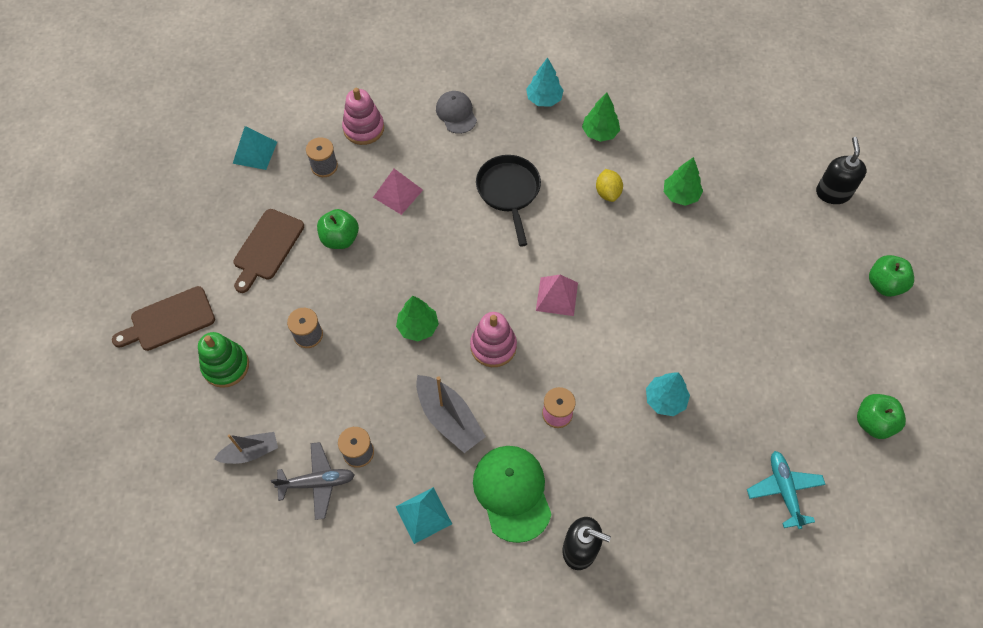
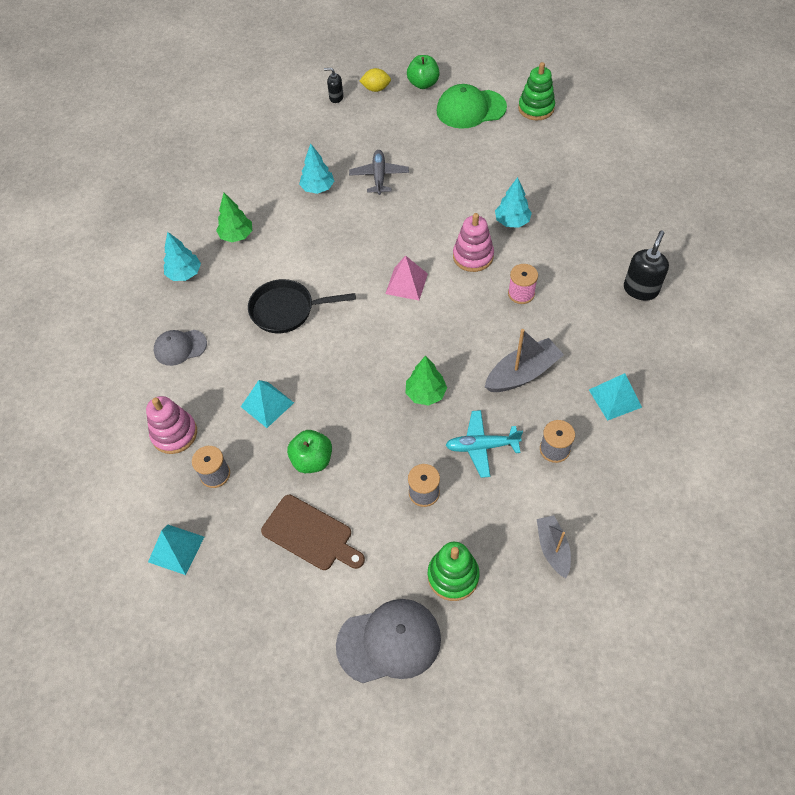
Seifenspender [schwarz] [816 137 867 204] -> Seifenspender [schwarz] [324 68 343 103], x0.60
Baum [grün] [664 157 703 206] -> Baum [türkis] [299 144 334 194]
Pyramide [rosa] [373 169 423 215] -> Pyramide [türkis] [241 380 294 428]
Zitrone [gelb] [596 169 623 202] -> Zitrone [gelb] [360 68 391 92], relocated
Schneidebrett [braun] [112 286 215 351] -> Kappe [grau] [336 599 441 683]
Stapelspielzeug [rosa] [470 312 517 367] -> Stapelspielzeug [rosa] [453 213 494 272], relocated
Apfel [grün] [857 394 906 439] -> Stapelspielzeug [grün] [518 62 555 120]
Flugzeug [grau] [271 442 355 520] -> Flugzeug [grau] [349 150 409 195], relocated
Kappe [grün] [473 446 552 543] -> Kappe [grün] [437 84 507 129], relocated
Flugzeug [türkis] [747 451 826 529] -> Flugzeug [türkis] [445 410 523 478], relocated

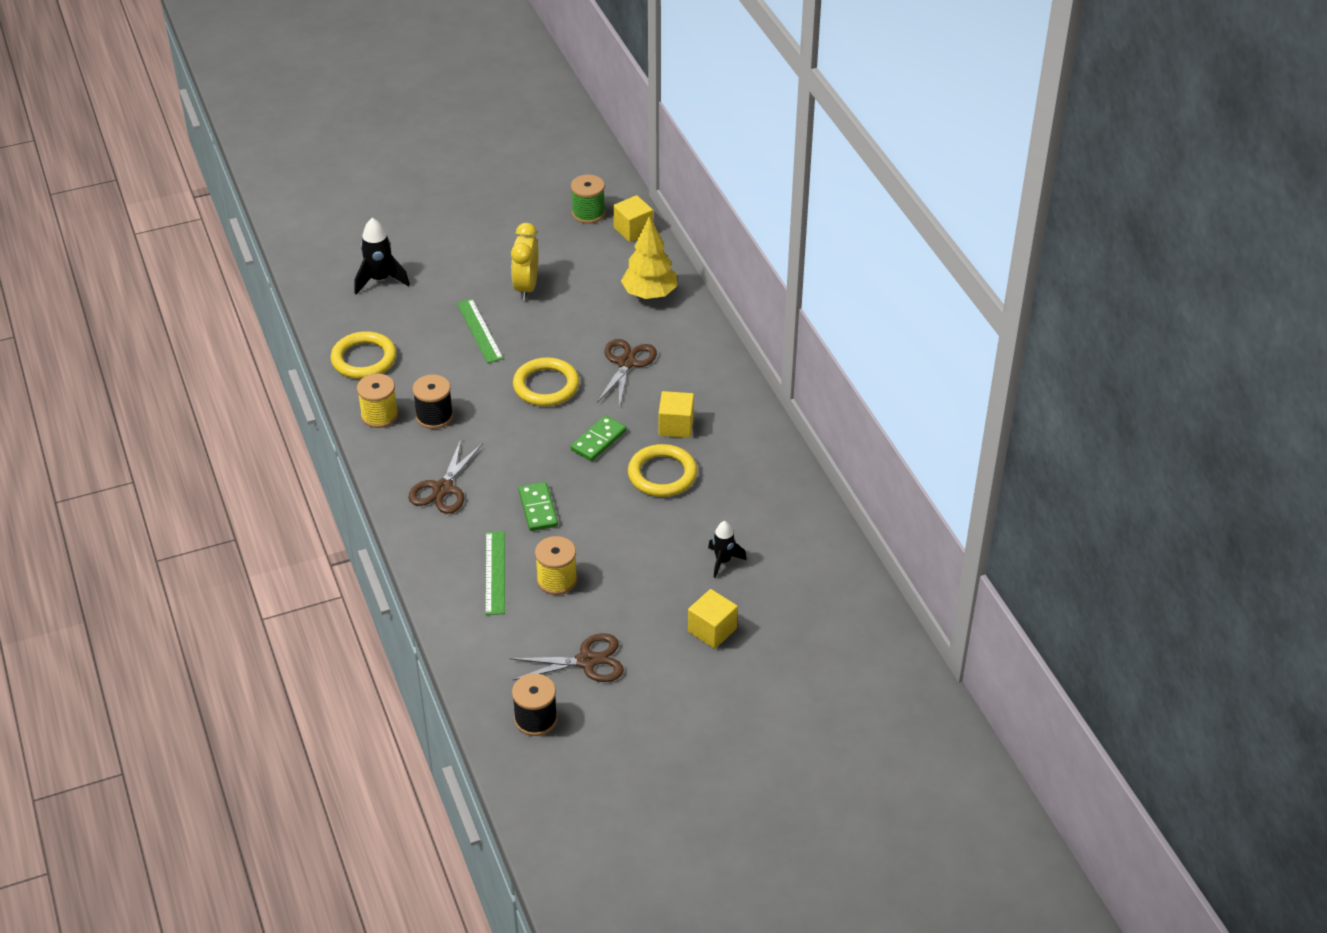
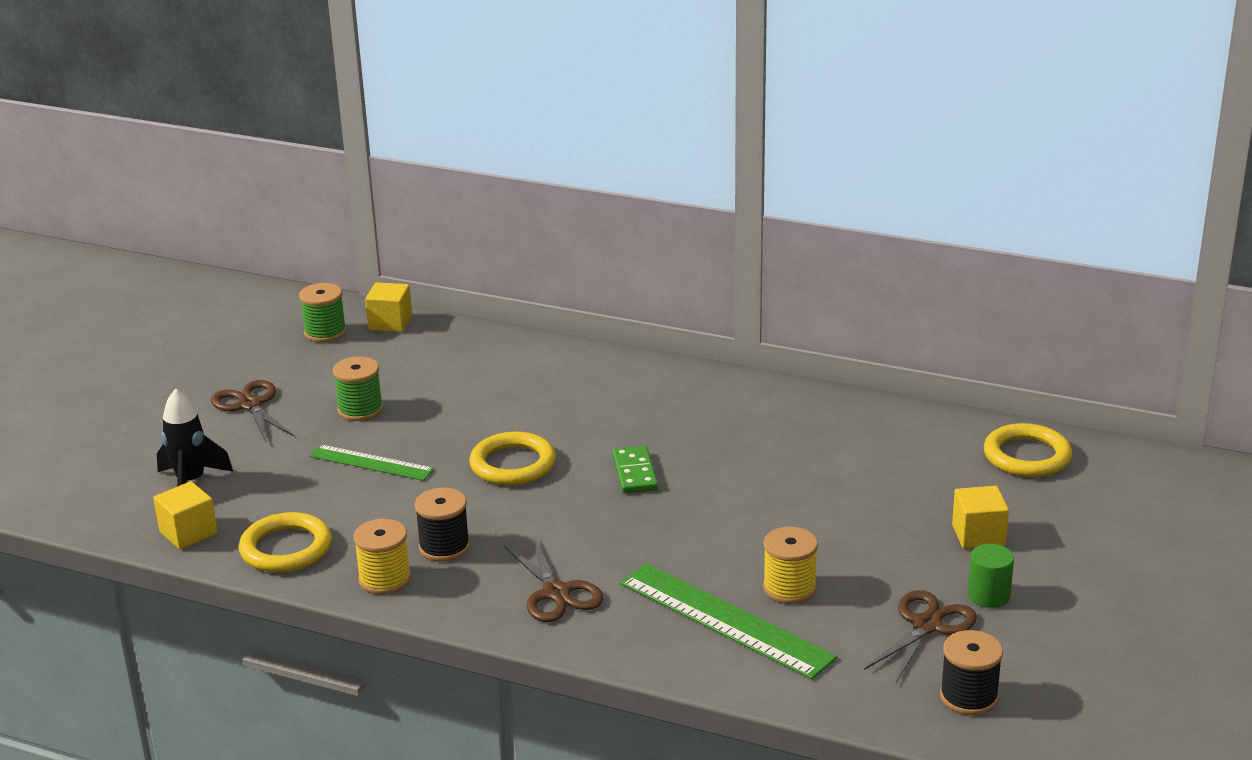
Baum [gelb] [621 216 677 299] -> none
Wecker [gelb] [511 223 539 300] -> Garnrolle [grün] [333 356 383 421]
Schere [braun] [597 339 657 408] -> Schere [braun] [211 380 294 441], relocated
Kubus [gelb] [659 391 694 438] -> Kubus [gelb] [153 481 218 550], relocated
Ring [gelb] [628 444 697 497] -> Ring [gelb] [984 423 1072 477], relocated
Dominostein [grün] [519 482 558 531] -> none
Rakete [schwarz] [708 521 747 578] -> none
Lineal [grün] [485 531 505 615] -> Lineal [grün] [620 563 837 679], x1.64
none -> Vollzylinder [grün] [968 544 1014 608]

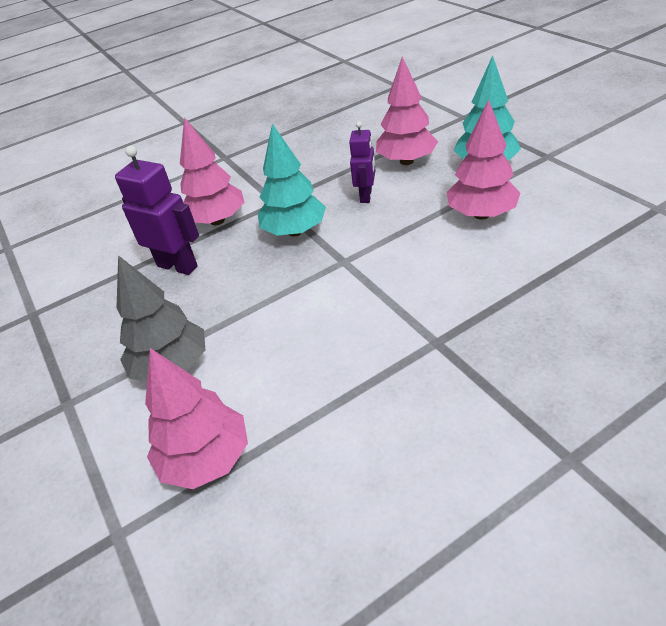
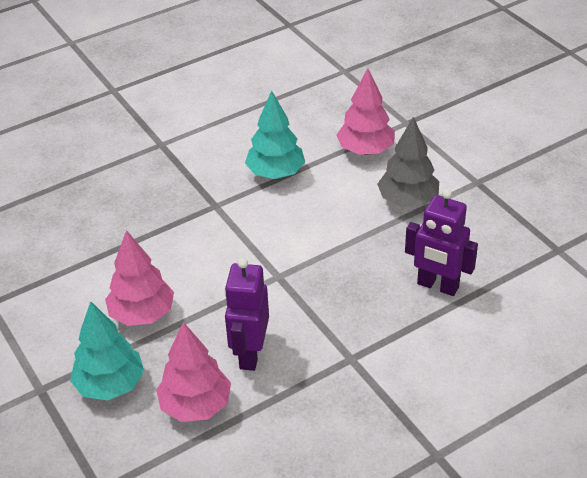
Baum [rosa] [180 117 244 225] -> none
Roboter [lila] [349 121 376 203] -> Roboter [lila] [224 258 269 371], x1.54
Baum [türkis] [258 124 326 237] -> Baum [türkis] [245 90 305 179], relocated

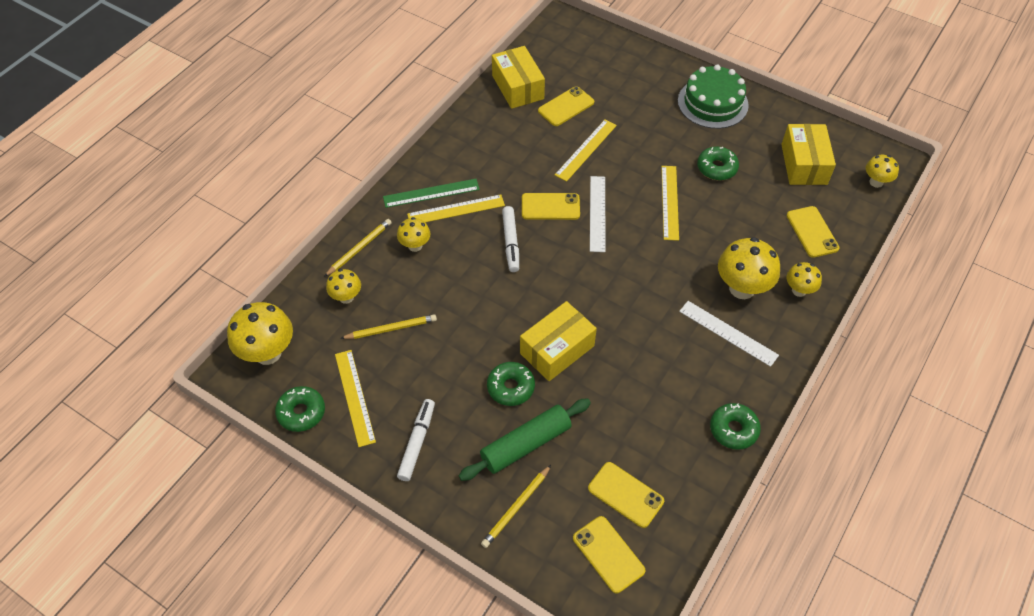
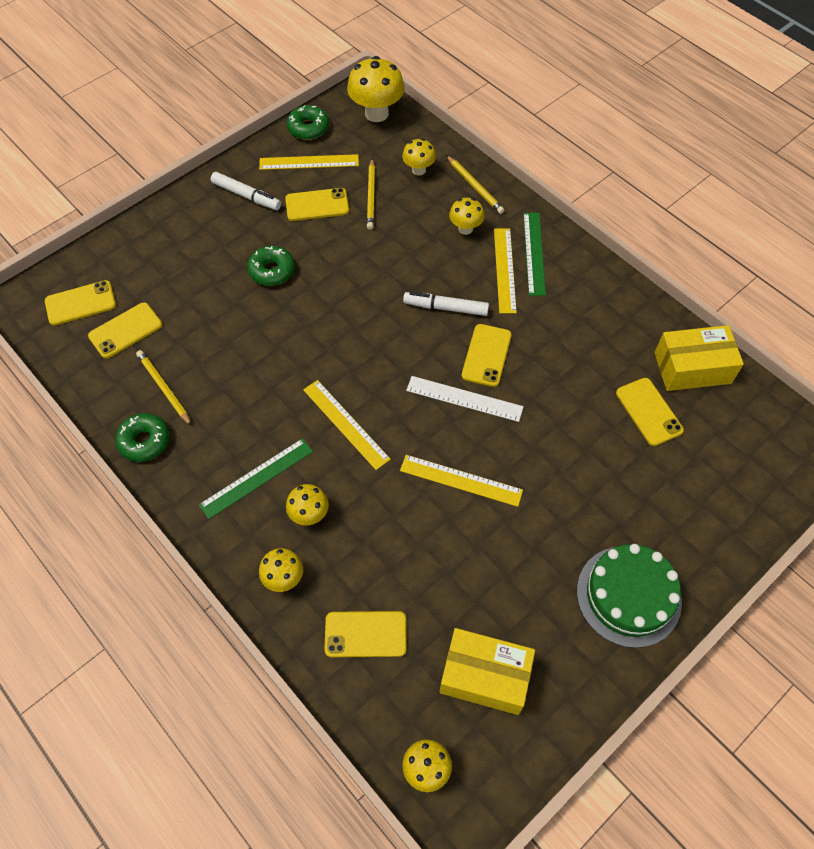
Lineal [gelb] [555 120 617 182] -> Lineal [gelb] [303 380 391 470], relocated
Donut [grün] [697 146 739 180] -> none
Pilz [gelb] [718 237 780 299] -> Pilz [gelb] [286 484 329 525], x0.57
Schachtel [gelb] [520 301 597 381] -> none
Lineal [weiß] [679 301 779 367] -> Lineal [grün] [199 438 313 519]
Nudelholz [grün] [459 398 591 481] -> none
Bleistift [gelb] [481 465 551 548] -> Bleistift [gelb] [136 350 192 426], relocated
none -> Handy [gelb] [285 188 349 221]

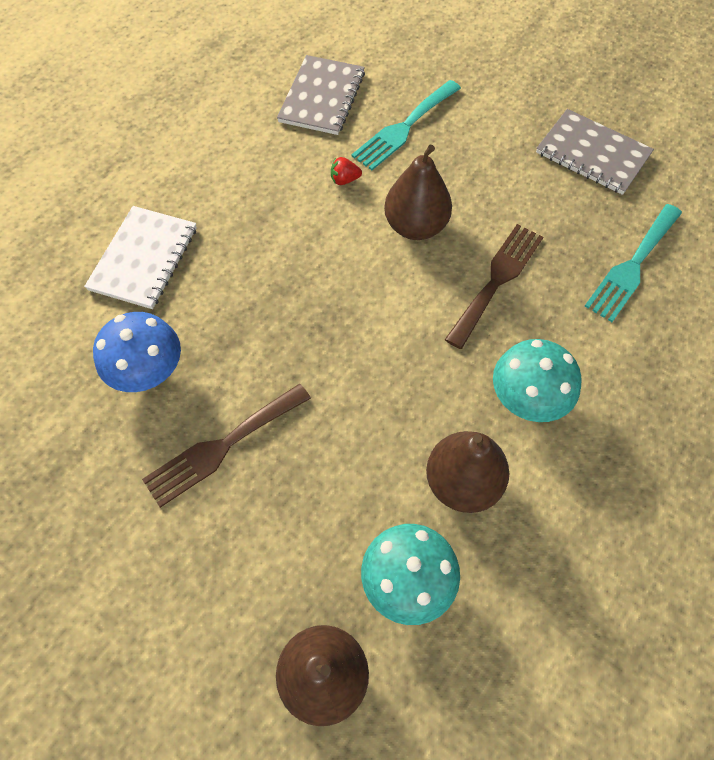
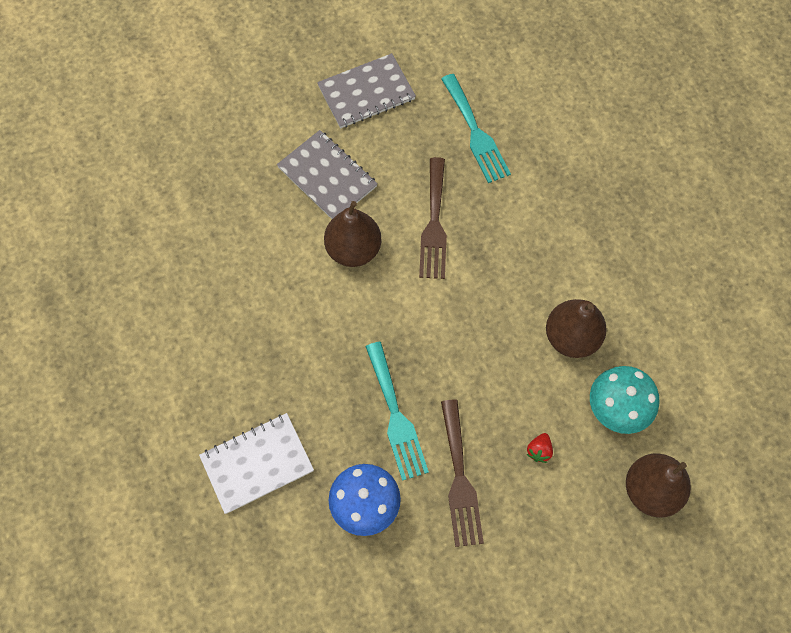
Notizbuch [grau] [277 55 365 135] -> Notizbuch [grau] [277 130 378 219], relocated
Gabel [türkis] [351 80 461 170] -> Gabel [türkis] [365 342 429 481], relocated
Erdbeere [rot] [331 157 362 185] -> Erdbeere [rot] [527 433 553 463], relocated
Notizbuch [weiß] [84 206 197 309] -> Notizbuch [weiß] [199 413 314 514], 75 degrees counterclockwise
Gabel [braun] [445 224 543 349] -> Gabel [braun] [419 157 447 279], 150 degrees counterclockwise
Pilz [türkis] [493 339 582 422] -> none

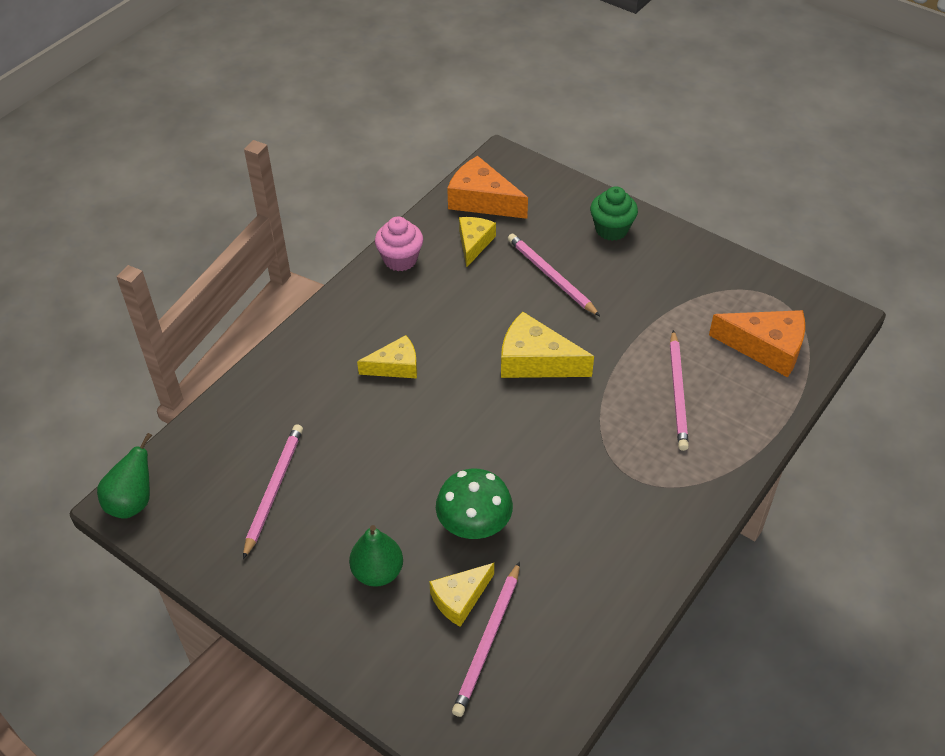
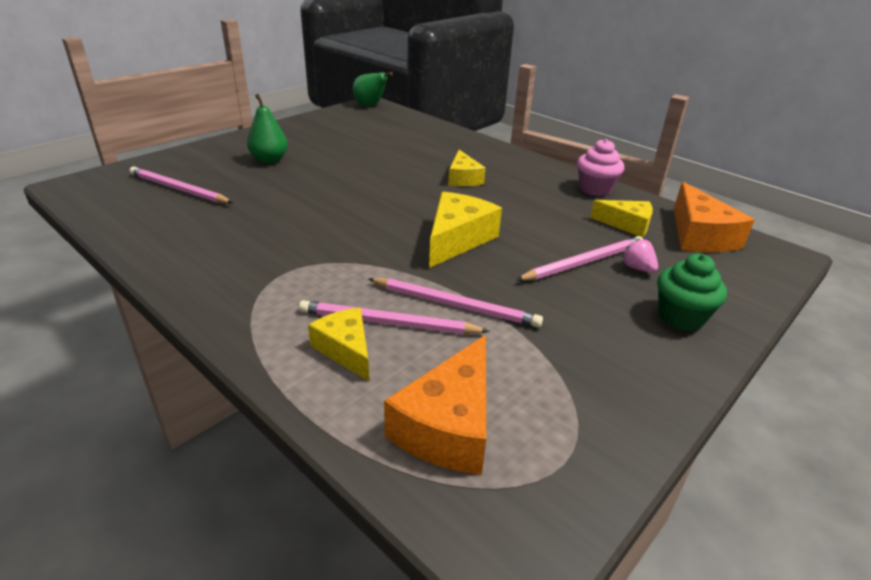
Käse [orange] [447 156 528 219] -> Käse [orange] [674 182 755 252], 135 degrees clockwise
Bleistift [rosa] [243 424 303 559] -> Bleistift [rosa] [369 278 543 328], relocated
Pilz [grün] [436 469 513 539] -> none
Käse [gelb] [429 563 494 627] -> Käse [gelb] [308 308 369 381], relocated
none -> Erdbeere [rosa] [622 239 658 273]

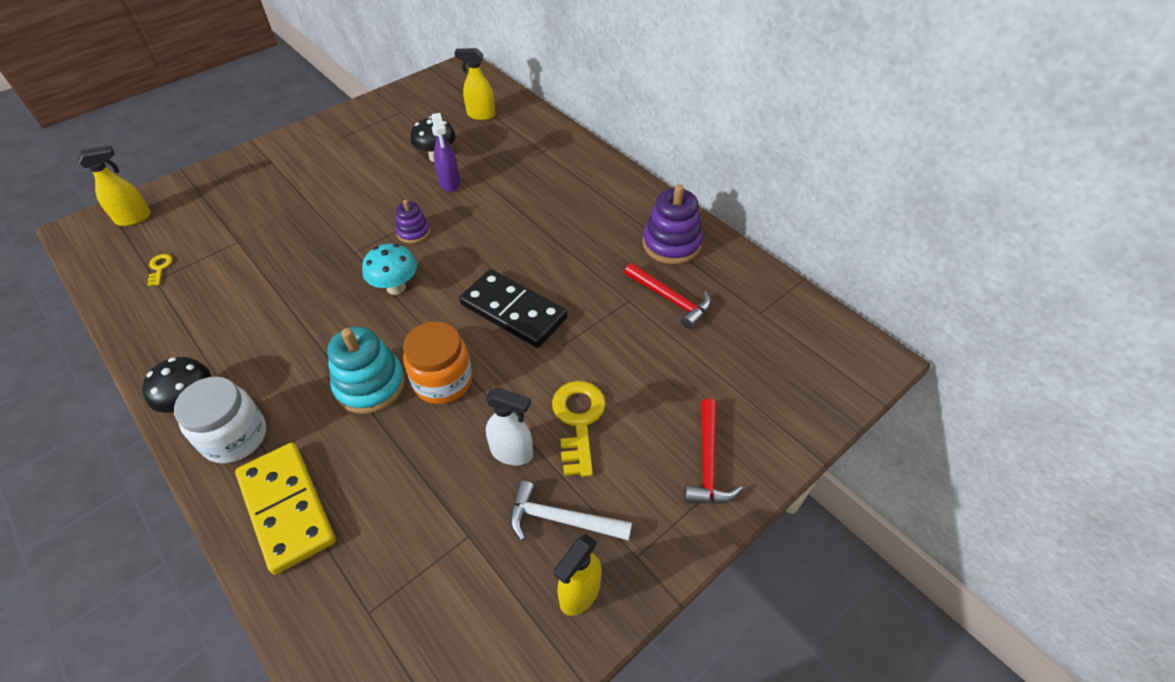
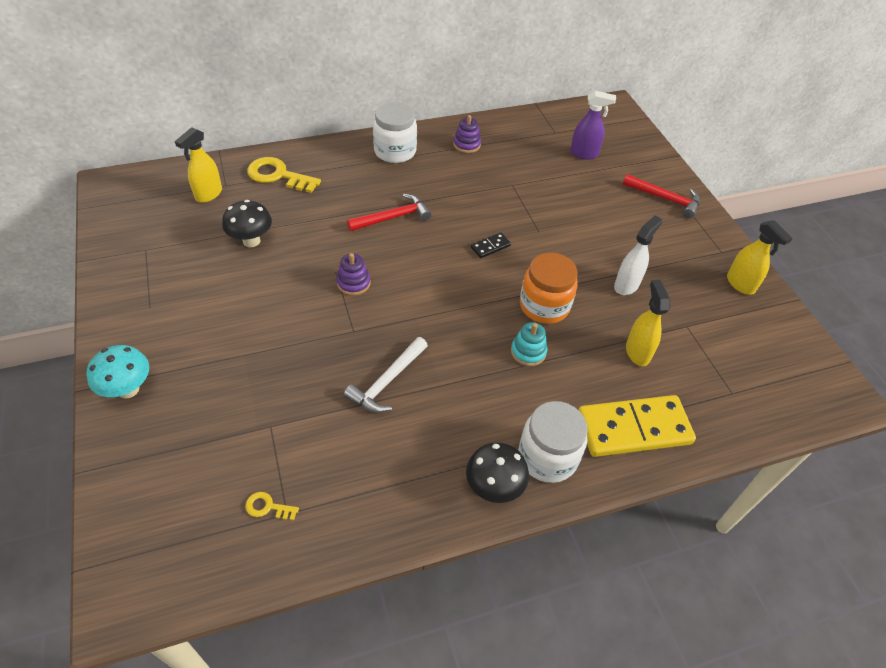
Sprühflasche [lila] [432 113 460 192] -> Sprühflasche [lila] [570 91 616 159], relocated
Sprühflasche [gelb] [78 145 151 226] -> Sprühflasche [gelb] [626 280 670 366], relocated
Stapelspielzeug [lila] [643 184 703 264] -> Stapelspielzeug [lila] [453 115 481 153], x0.57
Pilz [türkis] [362 244 417 295] -> Pilz [türkis] [87 345 149 398], relocated
Hammer [rot] [624 263 711 329] -> Hammer [rot] [347 194 431 231], relocated
Dominostein [schwarz] [459 269 568 348] -> Dominostein [schwarz] [471 232 511 258], x0.43
Stapelspielzeug [türkis] [327 327 405 414] -> Stapelspielzeug [türkis] [511 322 547 366], x0.57
Schlüssel [gelb] [552 381 606 477] -> Schlüssel [gelb] [247 157 321 193], relocated
Hammer [weiß] [510 481 632 541] -> Hammer [weiß] [344 337 428 413], relocated
none -> Einmachglas [weiß] [373 102 417 163]

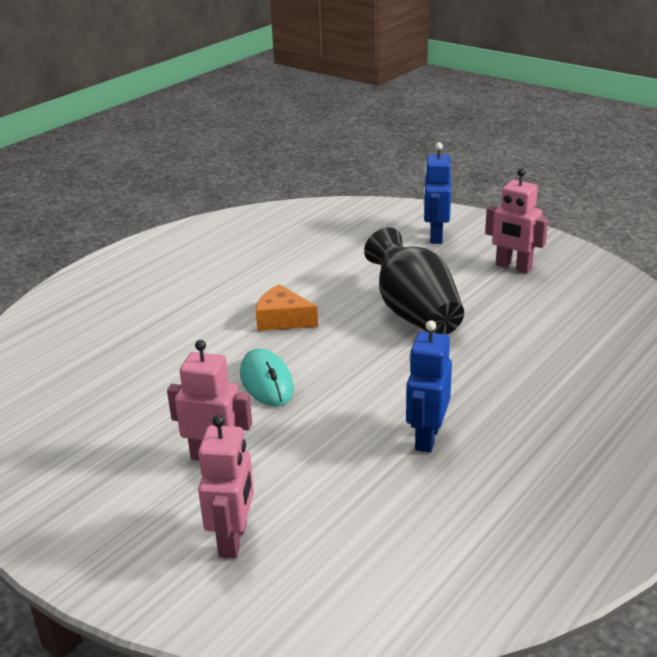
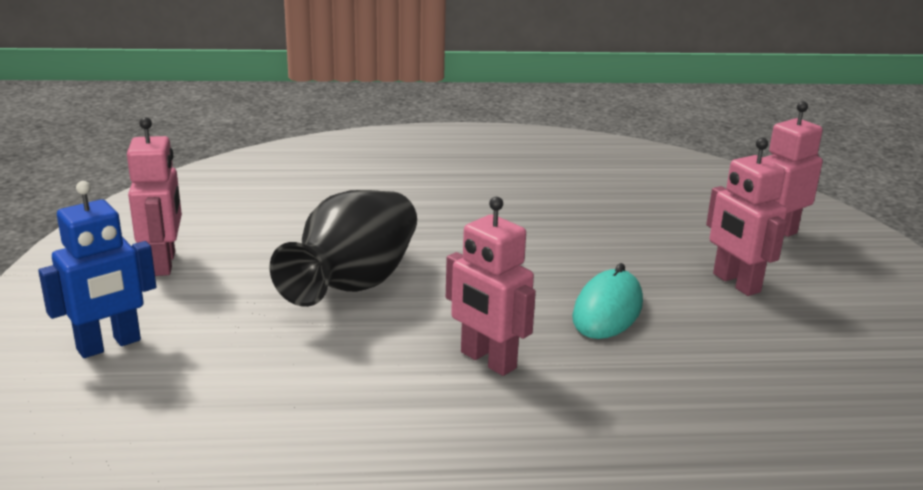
Käse [orange] [256 284 318 331] -> Roboter [rosa] [446 197 536 376]
Roboter [blau] [406 320 452 453] -> none

